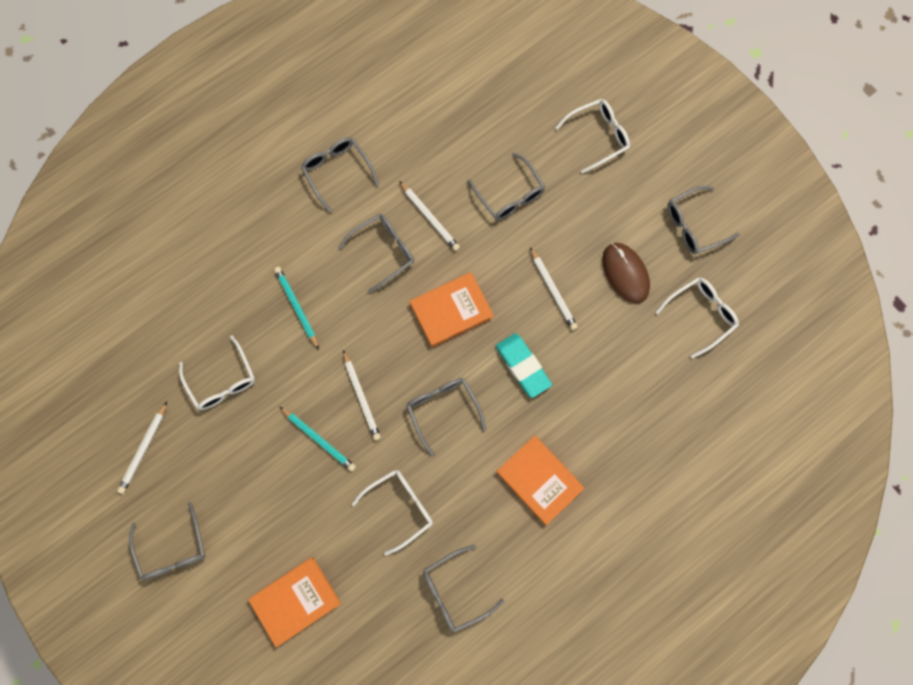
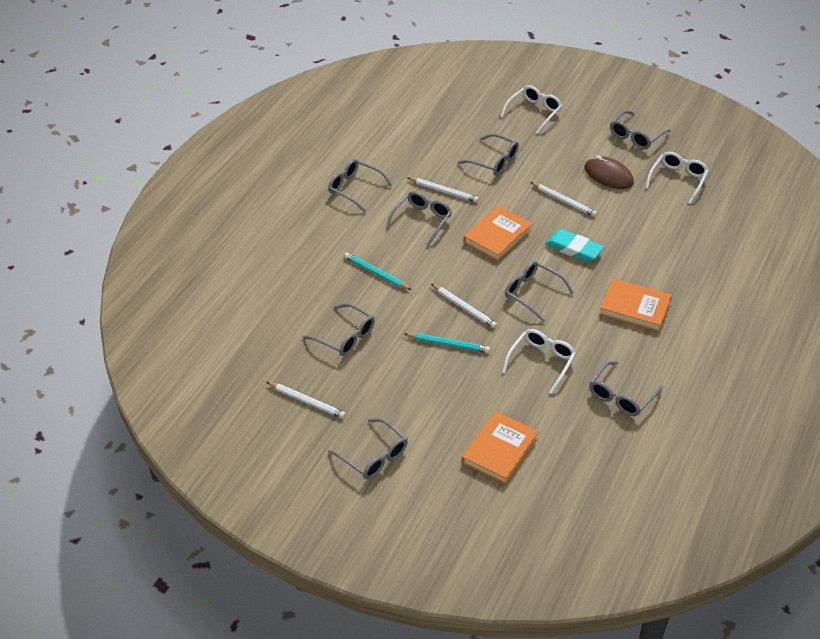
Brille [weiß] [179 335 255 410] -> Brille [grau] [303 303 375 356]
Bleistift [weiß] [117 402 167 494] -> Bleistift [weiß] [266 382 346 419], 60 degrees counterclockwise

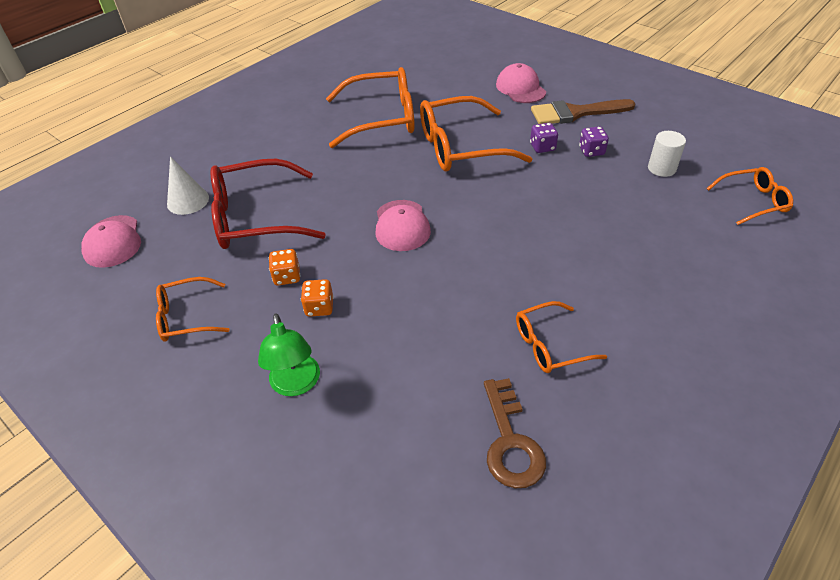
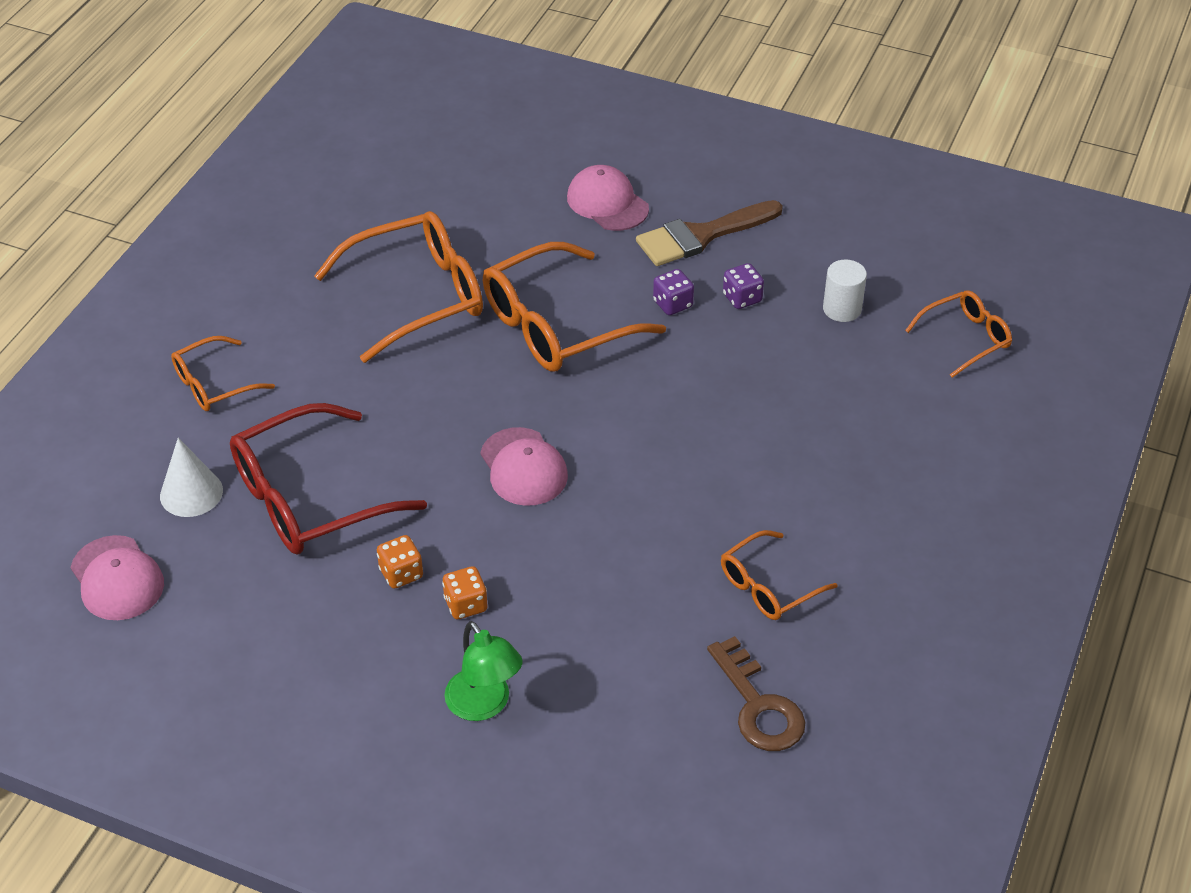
Brille [orange] [156 277 230 342] -> Brille [orange] [171 336 275 411], relocated

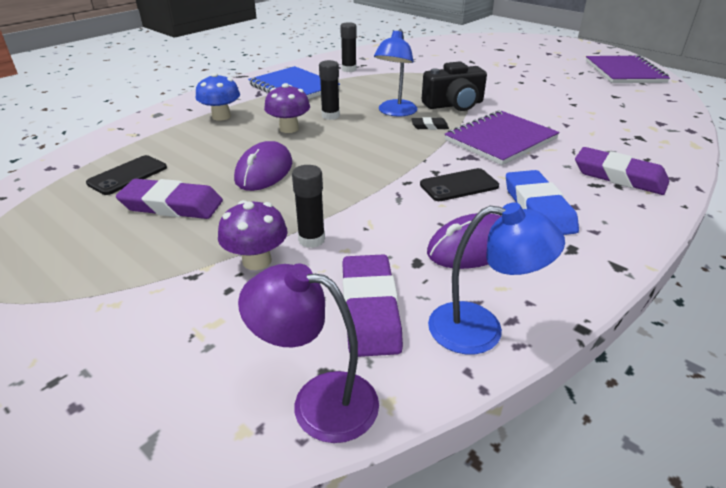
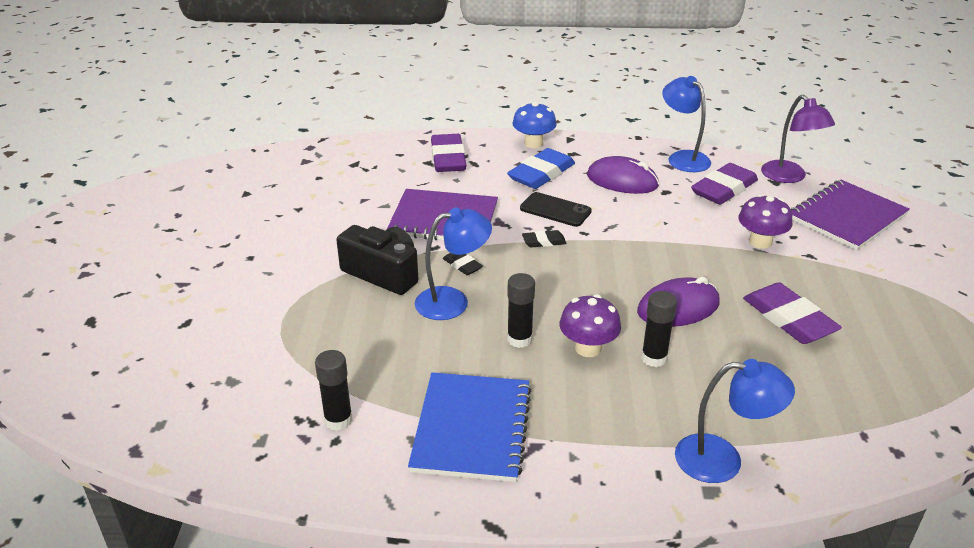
Notizbuch [lila] [586 55 670 83] -> Notizbuch [lila] [791 180 910 250], relocated
Pilz [blau] [196 73 240 121] -> Pilz [blau] [512 102 557 148], relocated
Handy [schwarz] [86 155 167 195] -> none
Klebestift [schwarz] [292 165 325 248] -> Klebestift [schwarz] [641 291 677 367], relocated
none -> Radiergummi [schwarz] [522 230 567 247]
none -> Lampe [blau] [675 359 795 483]

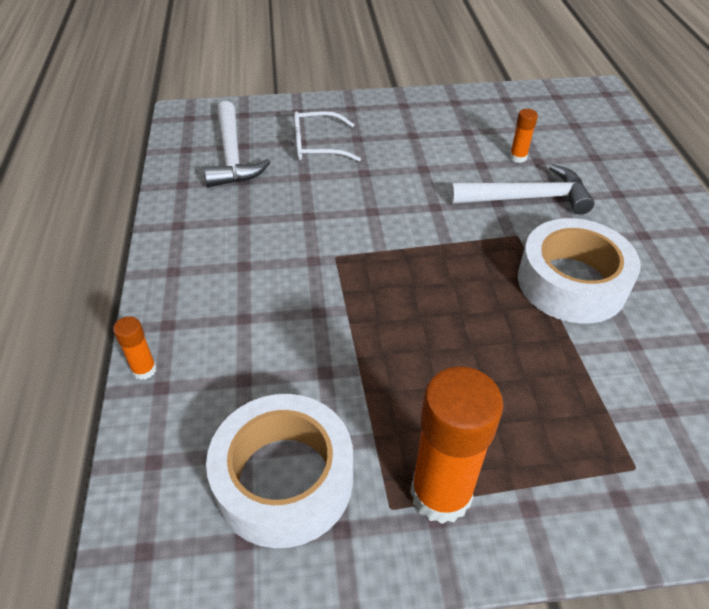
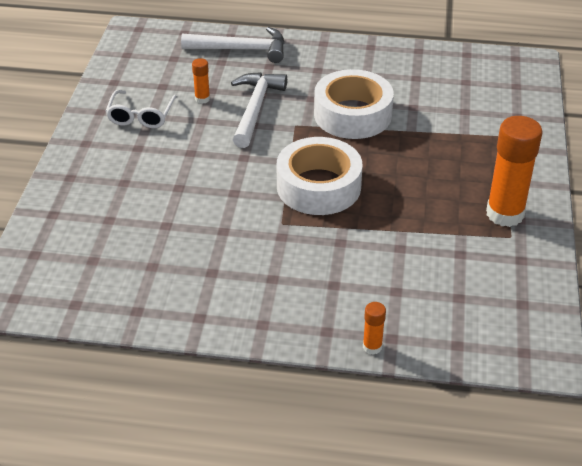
Hammer [weiß] [204 101 271 187] -> Hammer [weiß] [181 27 284 63], relocated
Brille [weiß] [294 111 361 161] -> Brille [weiß] [105 90 177 128], relocated
Klebeband [weiß] [206 394 353 548] -> Klebeband [weiß] [277 137 363 215], relocated

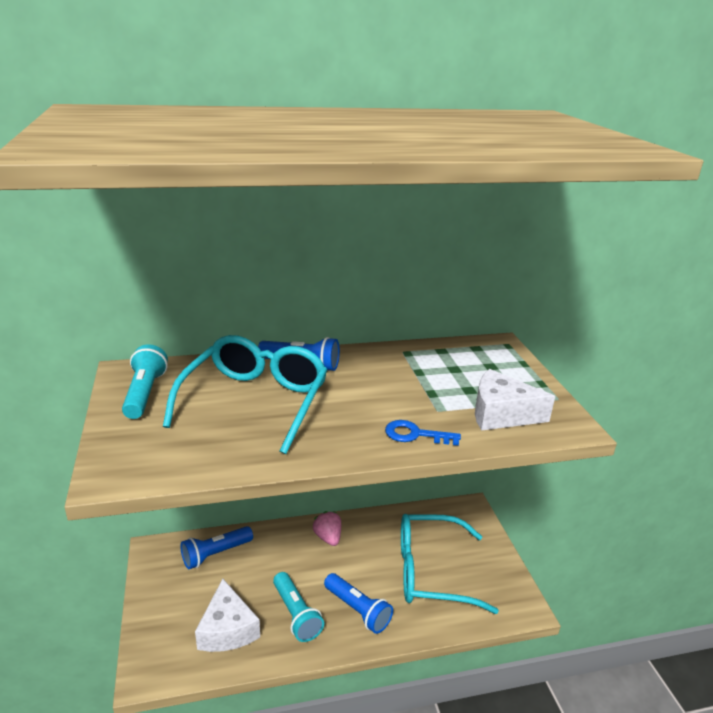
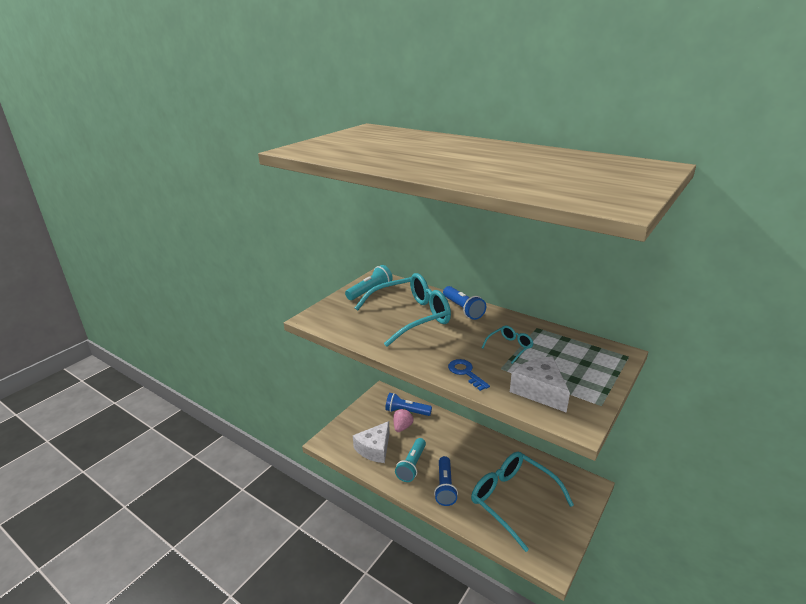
Erdbeere [rosa] [313 511 341 546] -> Erdbeere [rosa] [394 409 413 432], relocated
none -> Brille [türkis] [482 326 533 364]

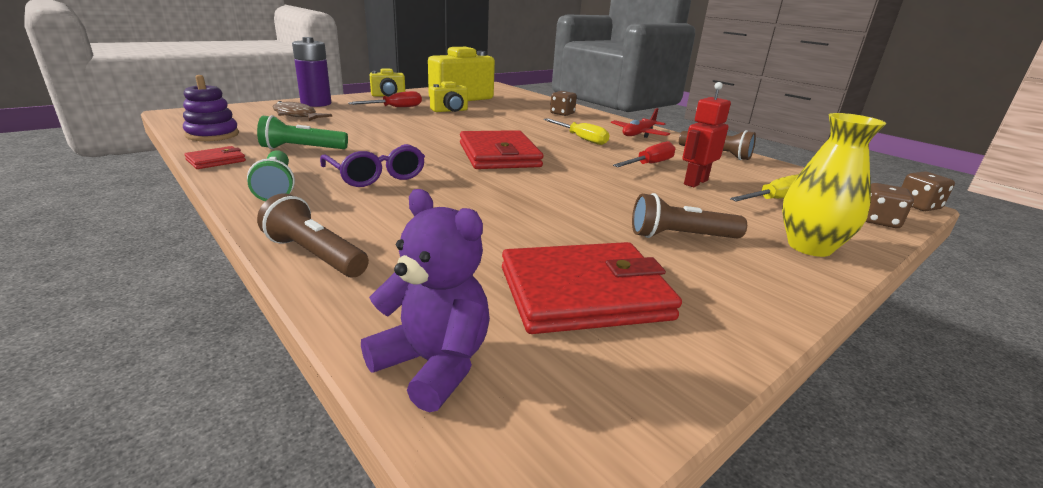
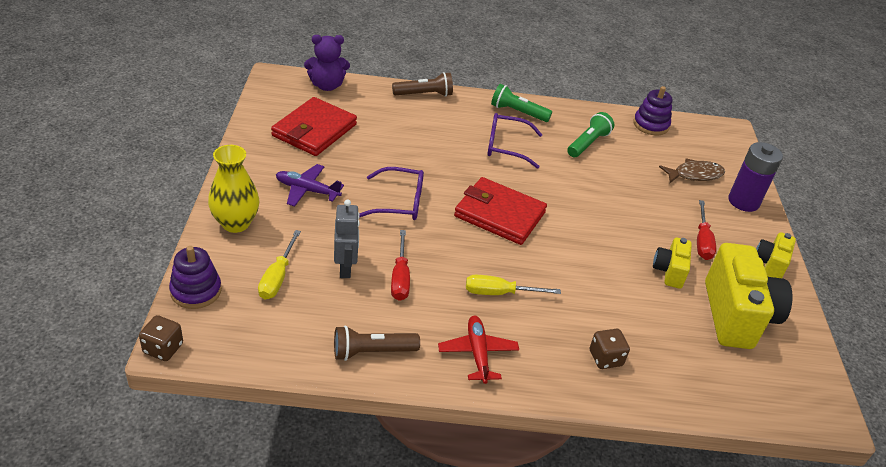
Roboter [rot] [682 82 731 187] -> Roboter [grau] [334 199 360 278]
Geldbörse [rot] [184 146 246 169] -> none
Spielwürfel [braun] [865 183 914 228] -> Stapelspielzeug [lila] [169 246 222 309]
Taschenlampe [braun] [632 193 747 239] -> Flugzeug [lila] [276 164 344 207]
none -> Brille [lila] [359 167 424 220]

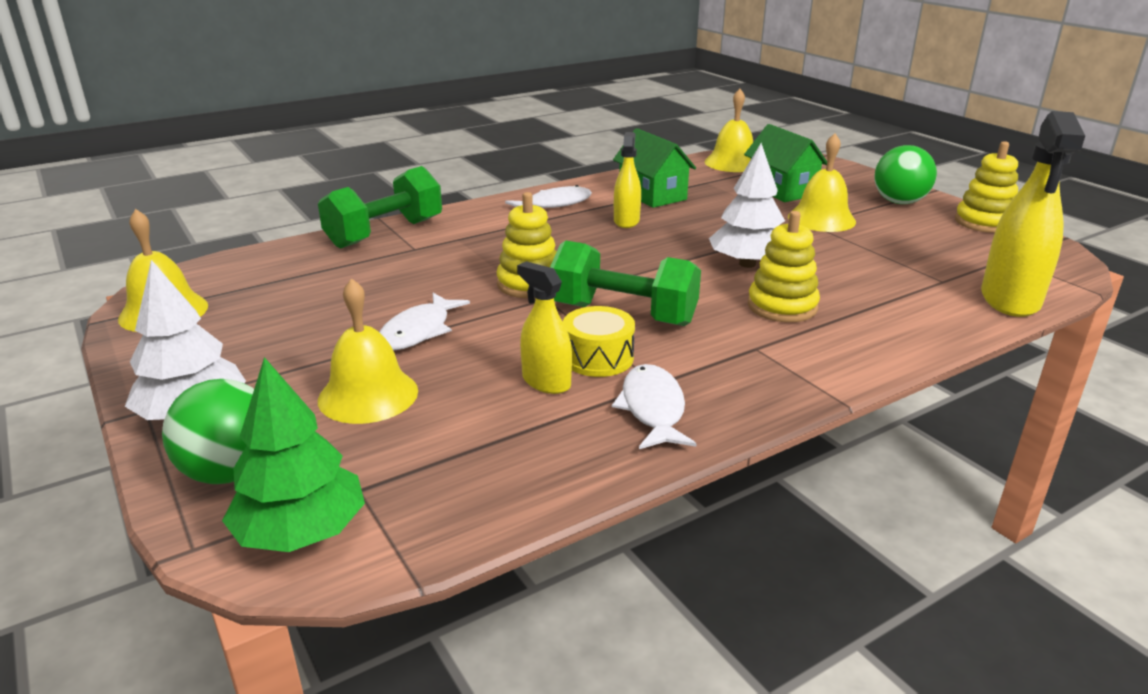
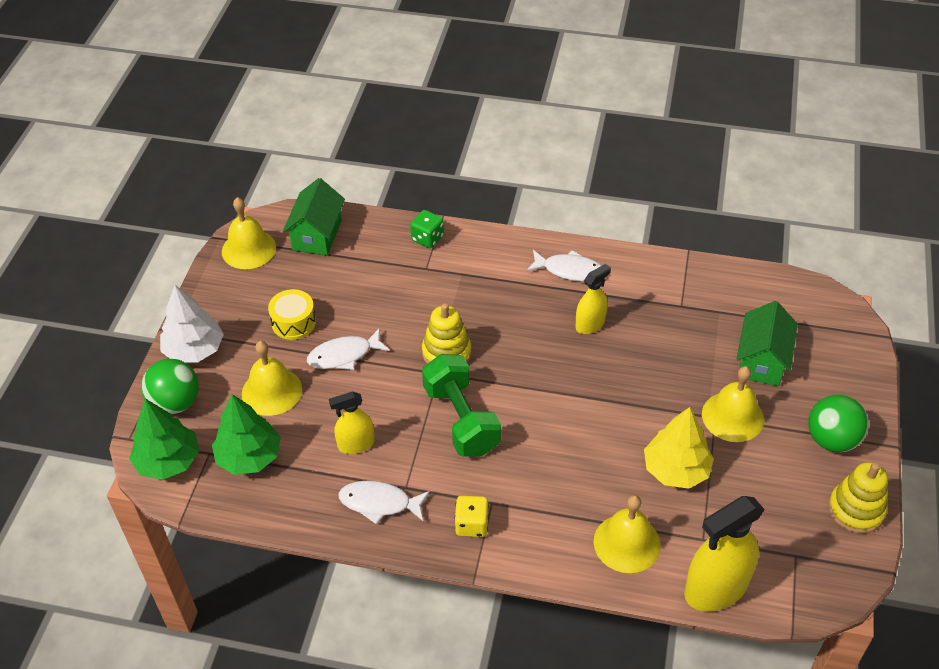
Glocke [gelb] [705 89 753 172] -> Glocke [gelb] [594 495 661 573], relocated
Haus [grün] [613 128 696 208] -> Haus [grün] [283 178 345 255], relocated
Baum [weiß] [709 143 785 268] -> none
Hantel [grün] [318 166 442 248] -> Spielwürfel [grün] [410 210 444 248]
Stapelspielzeug [gelb] [748 211 820 322] -> none
Sprühflasche [gelb] [517 261 572 394] -> Sprühflasche [gelb] [329 391 375 454], 105 degrees counterclockwise
Trommel [gelb] [563 306 635 377] -> Trommel [gelb] [268 289 316 340], relocated
Fisch [weiß] [612 364 696 449] -> Fisch [weiß] [338 481 430 524], 120 degrees counterclockwise
none -> Baum [grün] [212 394 281 475]
none -> Baum [gelb] [644 407 714 489]
none -> Spielwürfel [gelb] [454 496 489 537]

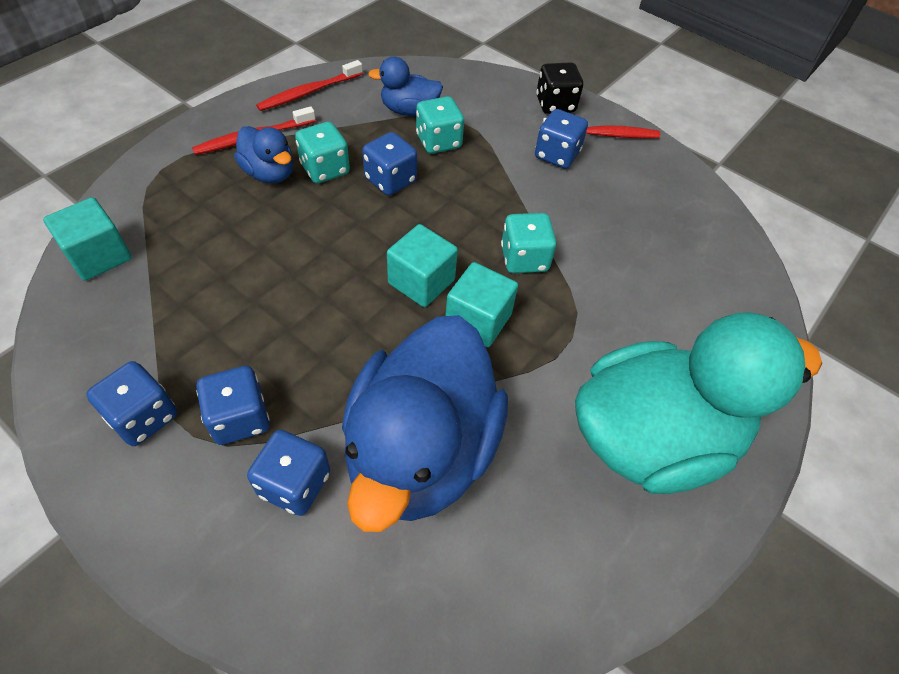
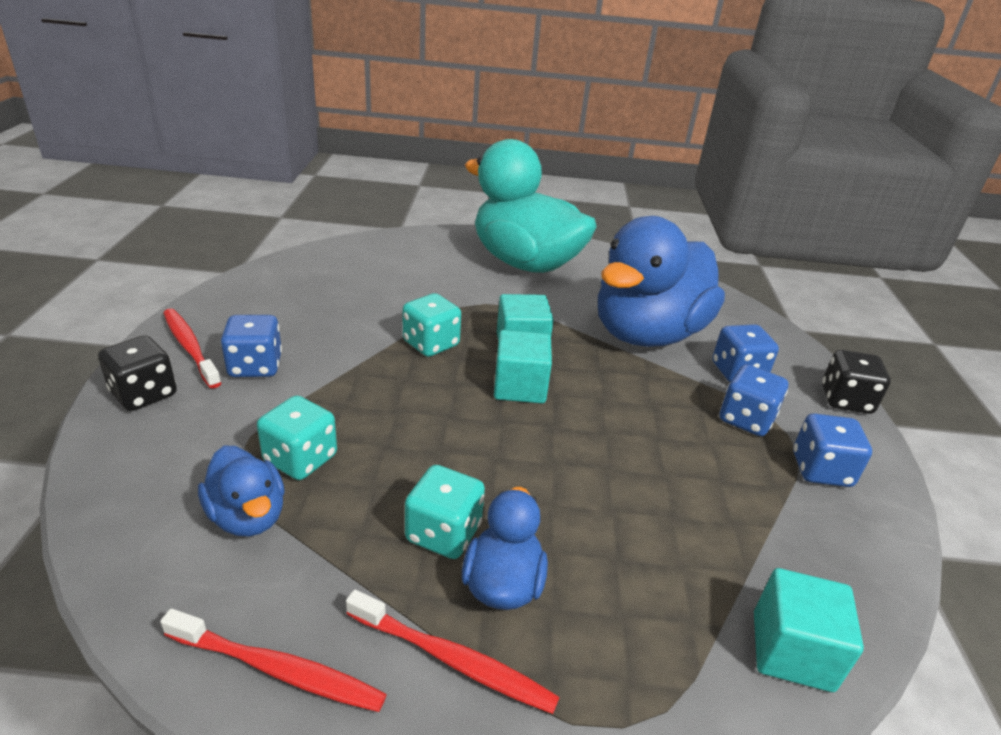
Spielwürfel [blau] [362 132 417 195] -> none
Ente [blau] [342 315 508 532] -> Ente [blau] [598 216 725 347], 150 degrees clockwise
none -> Spielwürfel [schwarz] [822 350 891 414]

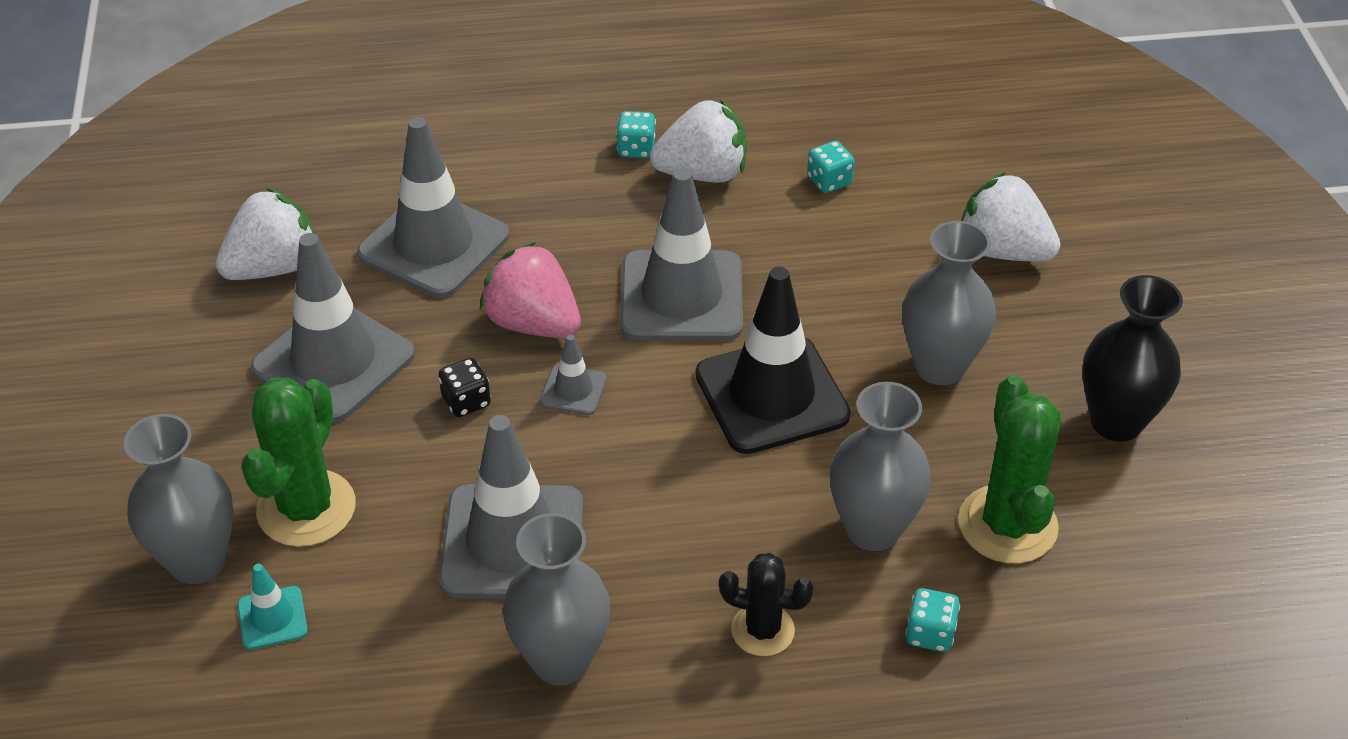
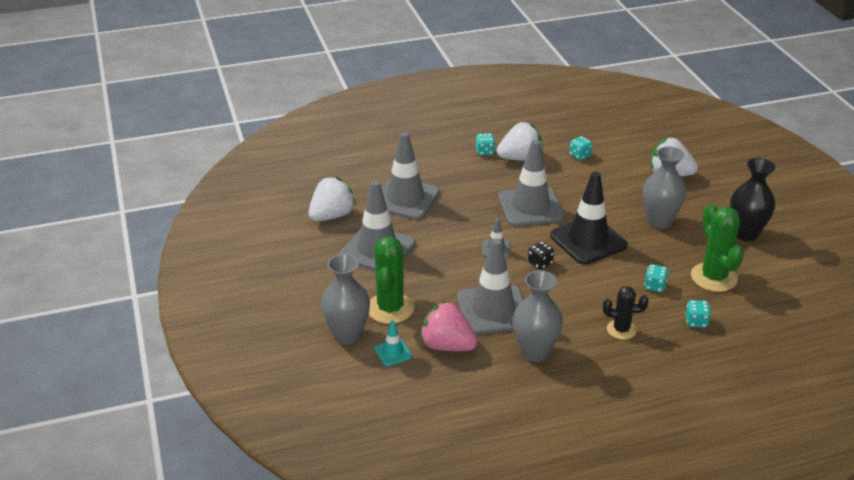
Erdbeere [rosa] [480 242 581 338] -> Erdbeere [rosa] [420 301 478 351], relocated
Spielwürfel [schwarz] [439 358 491 417] -> Spielwürfel [schwarz] [528 241 554 270], relocated
Vase [grau] [830 382 931 551] -> Spielwürfel [türkis] [644 264 669 292]

